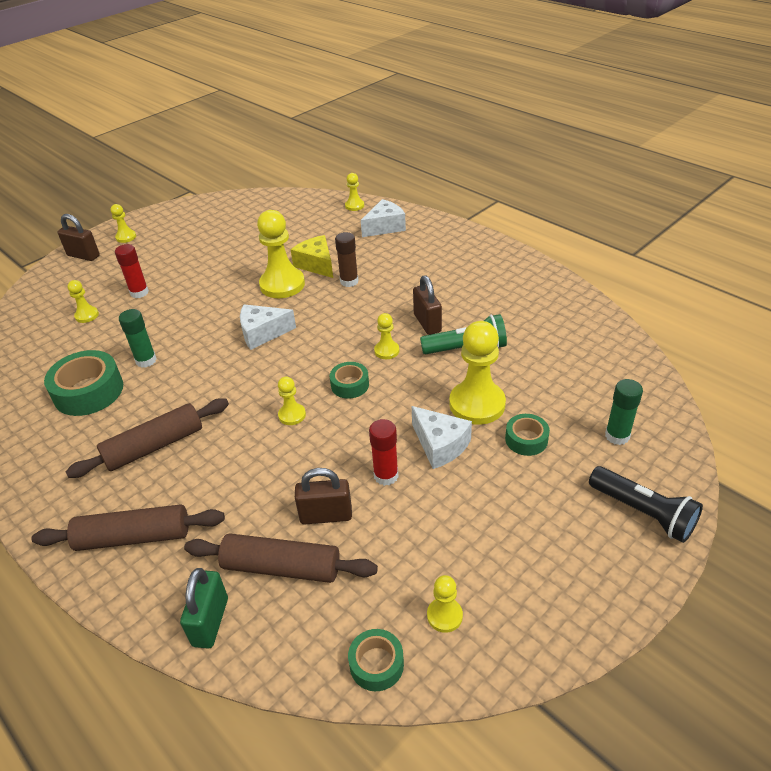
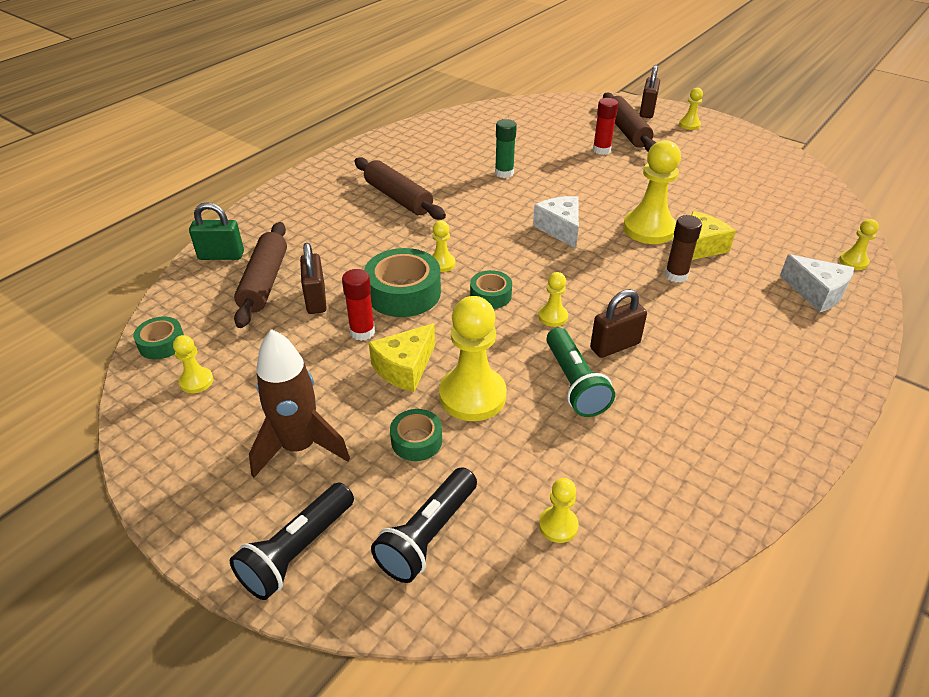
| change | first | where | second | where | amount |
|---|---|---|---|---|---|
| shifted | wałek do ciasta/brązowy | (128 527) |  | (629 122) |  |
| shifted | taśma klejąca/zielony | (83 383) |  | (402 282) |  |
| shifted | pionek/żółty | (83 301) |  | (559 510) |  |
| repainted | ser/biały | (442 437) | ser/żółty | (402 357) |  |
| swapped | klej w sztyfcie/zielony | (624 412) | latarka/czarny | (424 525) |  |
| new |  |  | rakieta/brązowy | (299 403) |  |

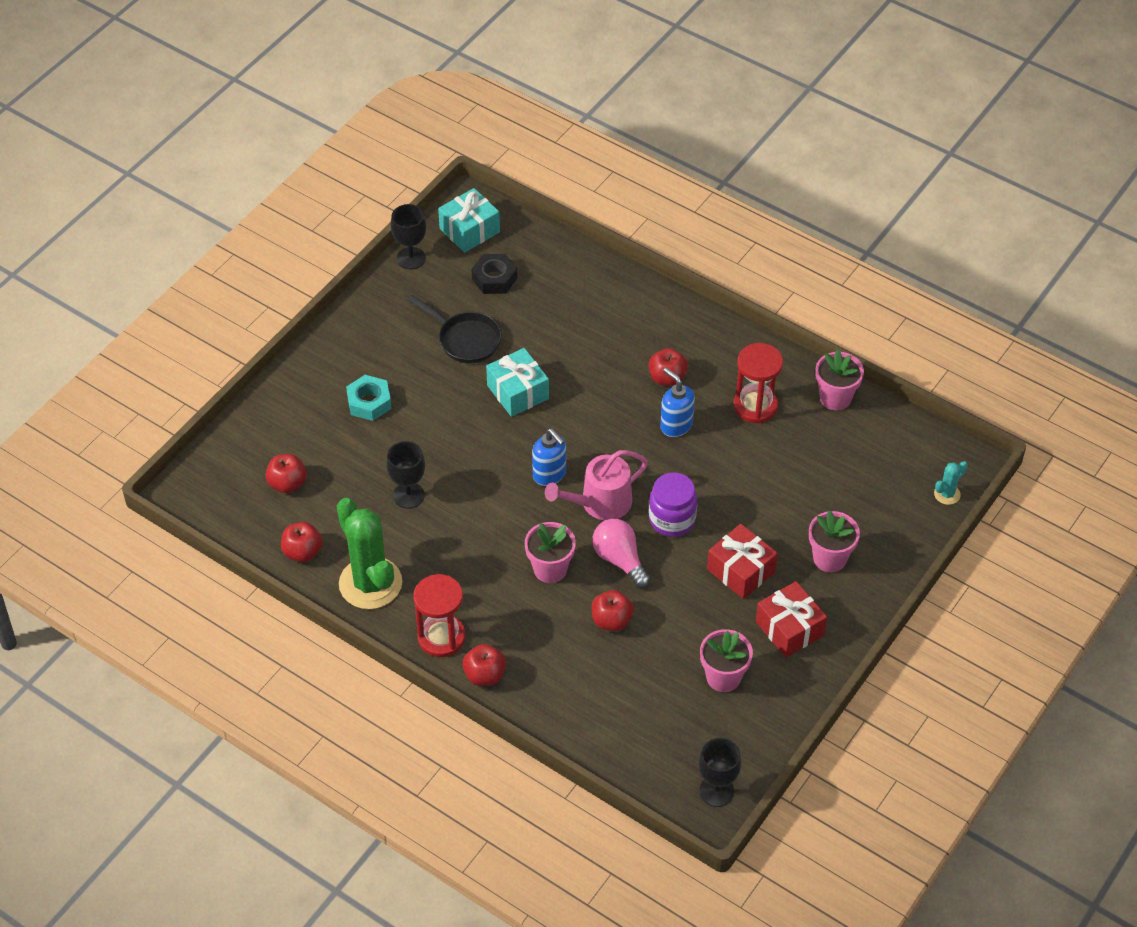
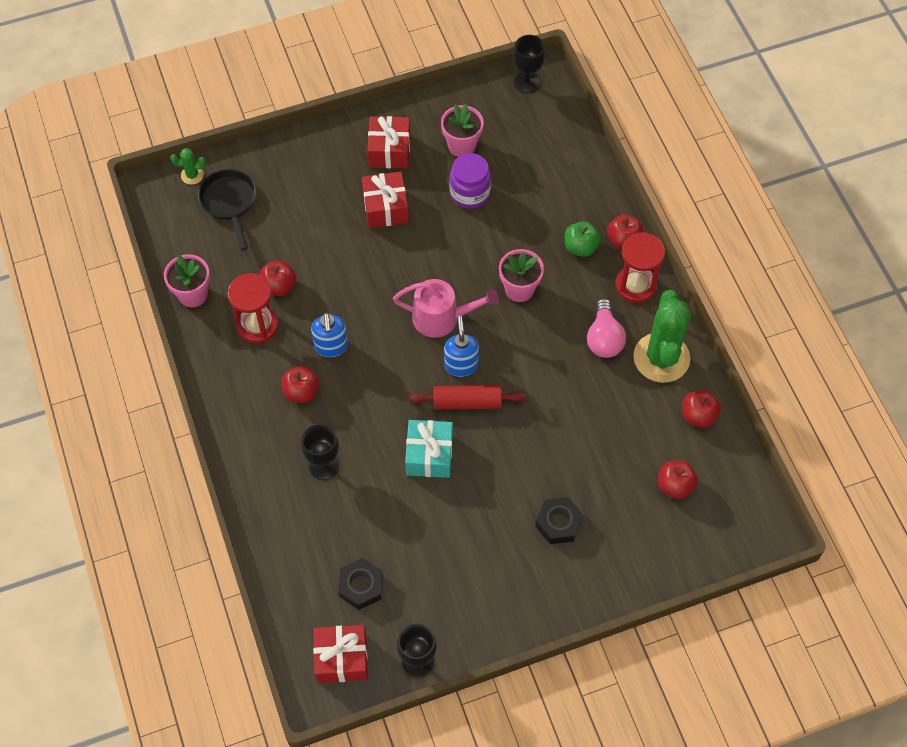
| change | first | where | second | where | amount |
|---|---|---|---|---|---|
| repainted | nakrętka/turkusowy | (369 398) | nakrętka/czarny | (559 520) |  |
| shifted | kielich/czarny | (405 475) |  | (320 452) |  |
| shifted | patelnia/czarny | (455 329) |  | (227 210) |  |
| repainted | prezent/turkusowy | (469 220) | prezent/czerwony | (340 654) |  |
| shifted | żarówka/różowy | (621 553) |  | (606 328) |  |
| shifted | jabłko/czerwony | (613 610) |  | (278 278) |  |
| shifted | słoik/fioletowy | (673 504) |  | (470 181) |  |
| gone | doniczka/różowy | (834 541) |  |  |  |
| repainted | kaktus/turkusowy | (951 483) | kaktus/zielony | (188 166) |  |
| new |  |  | wałek do ciasta/czerwony | (468 397) |  |
| new |  |  | jabłko/zielony | (583 239) |  |

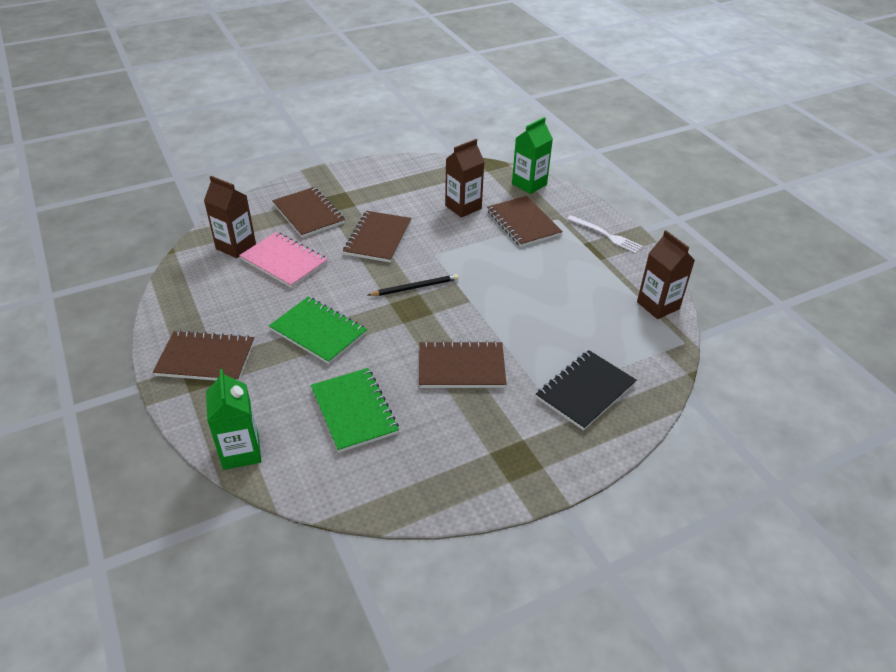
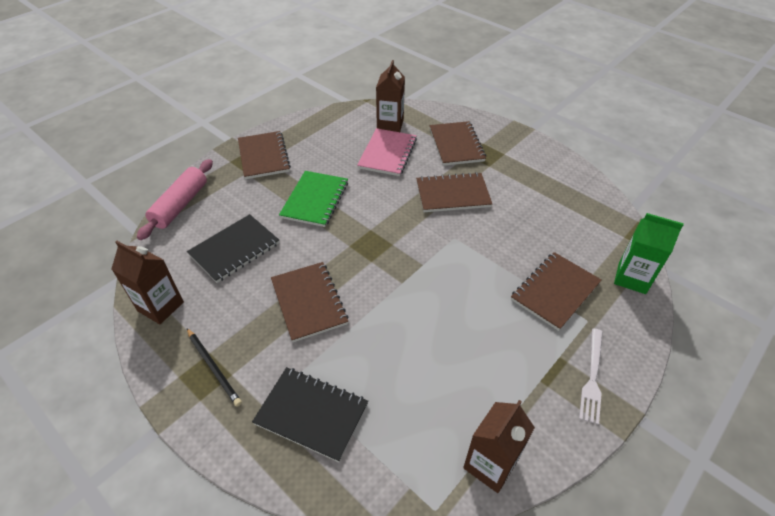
| change | first | where | second | where | amount |
|---|---|---|---|---|---|
| swapped | karton mleka/zielony | (233 419) | wałek do ciasta/różowy | (175 199) |  |
| rotated | zeszyt/brązowy | (308 212) |  | (458 143) | 45 degrees counterclockwise |
| repainted | zeszyt/zielony | (355 410) | zeszyt/czarny | (233 248) |  |
| shifted | ołówek/czarny | (413 285) |  | (214 367) |  |
| shifted | karton mleka/brązowy | (464 178) |  | (147 282) |  |

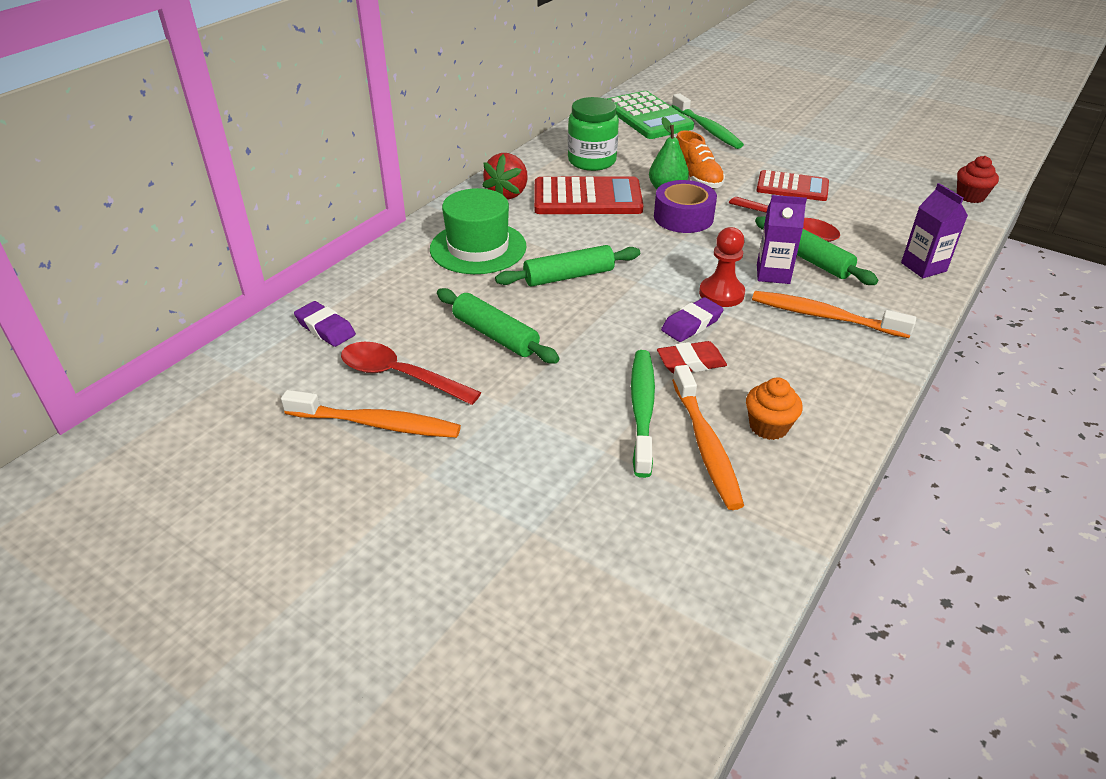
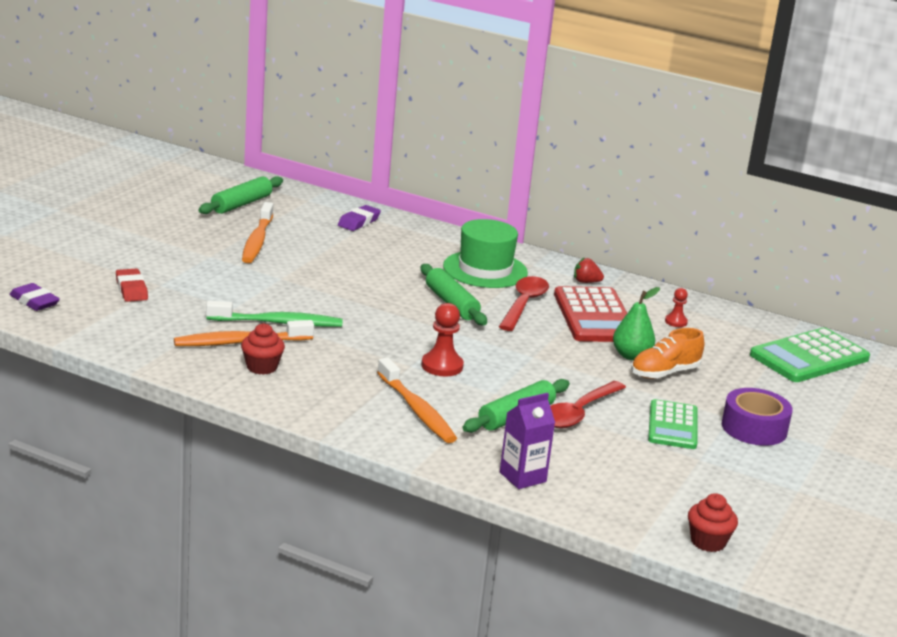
| change | first | where | second | where | amount |
|---|---|---|---|---|---|
| shifted | łyżka/czerwony | (411 373) |  | (524 303) |  |
| shifted | wałek do ciasta/zielony | (498 326) |  | (240 195) |  |
| scaled | truskawka/czerwony | (505 176) |  | (589 270) | x0.59 |
| swapped | słoik/zielony | (593 134) | pionek/czerwony | (676 307) |  |
| shifted | taśma klejąca/fioletowy | (685 206) |  | (757 417) |  |
| shifted | gumka do mazania/czerwony | (692 357) |  | (132 285) |  |
| shifted | gumka do mazania/fioletowy | (692 319) |  | (34 297) |  |
| gone | szczoteczka do zębów/zielony | (708 121) |  |  |  |
| repainted | muffinka/pomarańczowy | (774 408) | muffinka/czerwony | (263 349) |  |
| rotated | szczoteczka do zębów/pomarańczowy | (834 314) |  | (417 400) | 135 degrees clockwise |
| repainted | kalkulator/czerwony | (792 185) | kalkulator/zielony | (673 424) |  |
| gone | karton mleka/fioletowy | (782 239) |  |  |  |

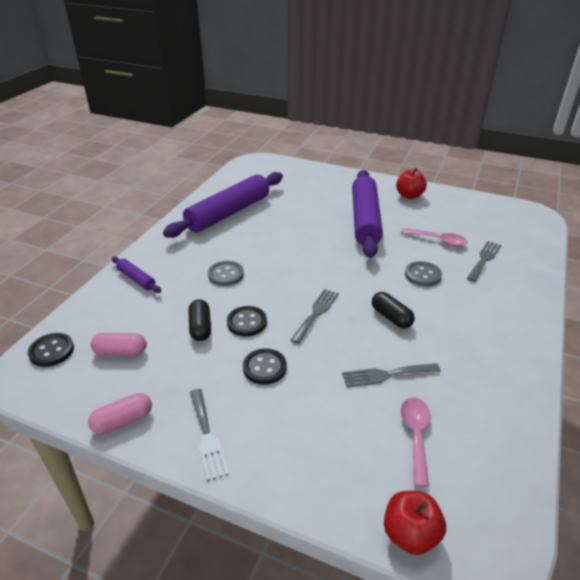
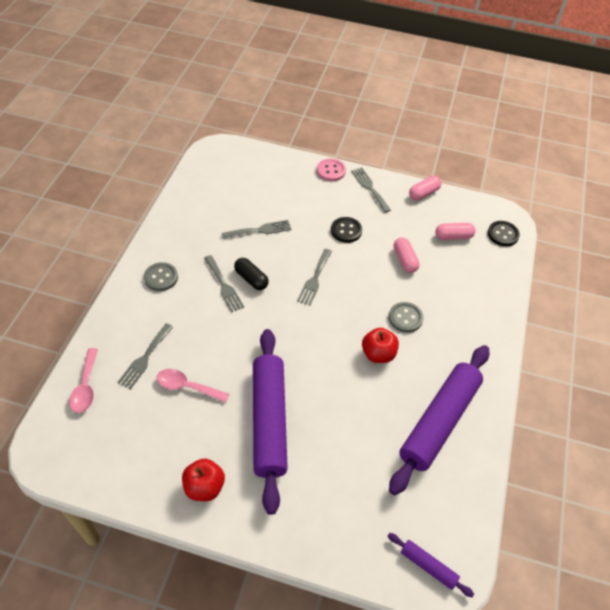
| change | first | where | second | where | amount |
|---|---|---|---|---|---|
| shifted | wałek do ciasta/fioletowy | (136 275) |  | (431 565) |  |
| repainted | kapsułka/czarny | (200 320) | kapsułka/różowy | (407 255) |  |
| gone | guzik/czarny | (247 321) |  |  |  |
| shifted | jabłko/czerwony | (415 523) |  | (380 345) |  |
| shifted | łyżka/różowy | (416 442) |  | (83 380) |  |
| shifted | guzik/szary | (423 273) |  | (161 276) |  |
| new |  |  | widelec/szary | (224 284) |  |
| new |  |  | guzik/różowy | (331 170) |  |

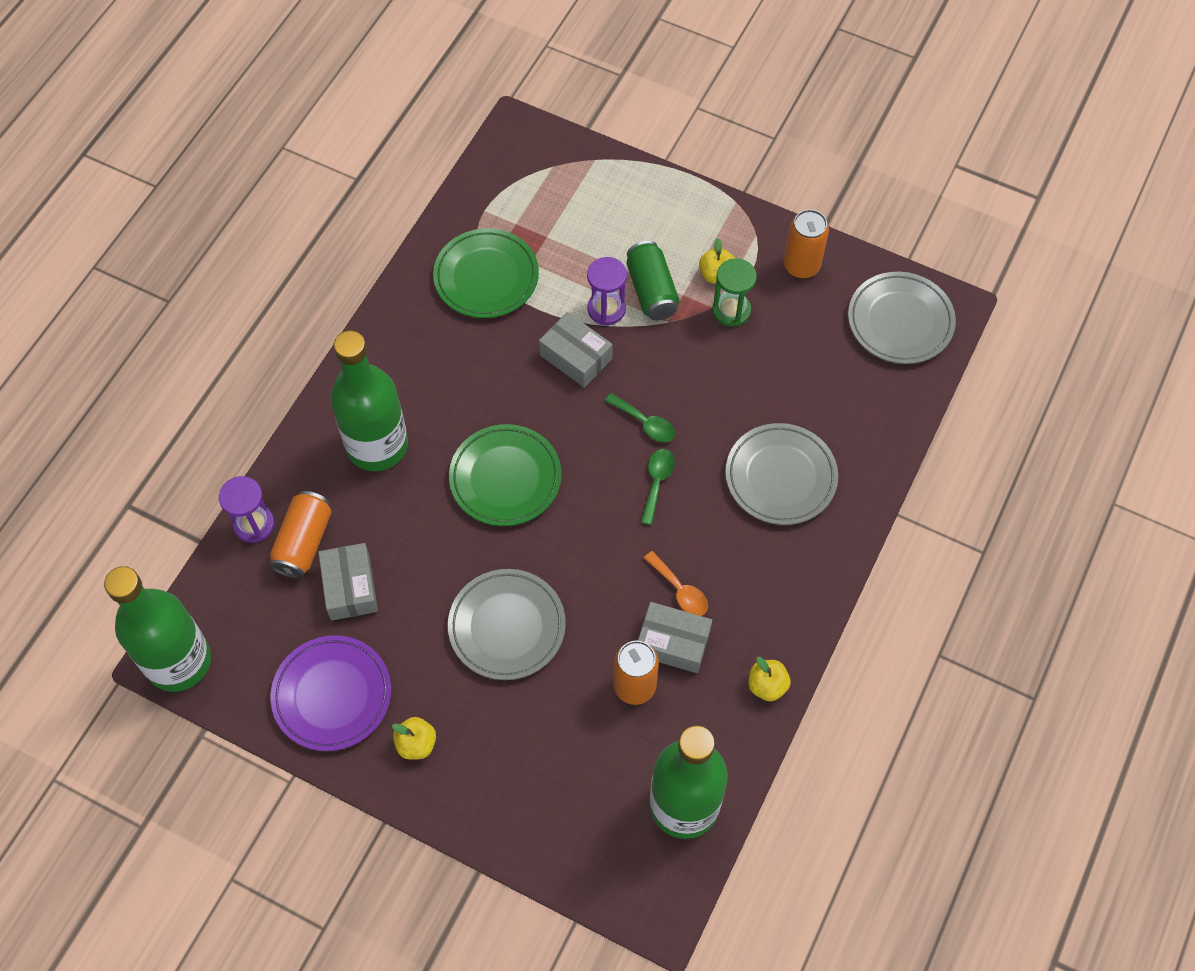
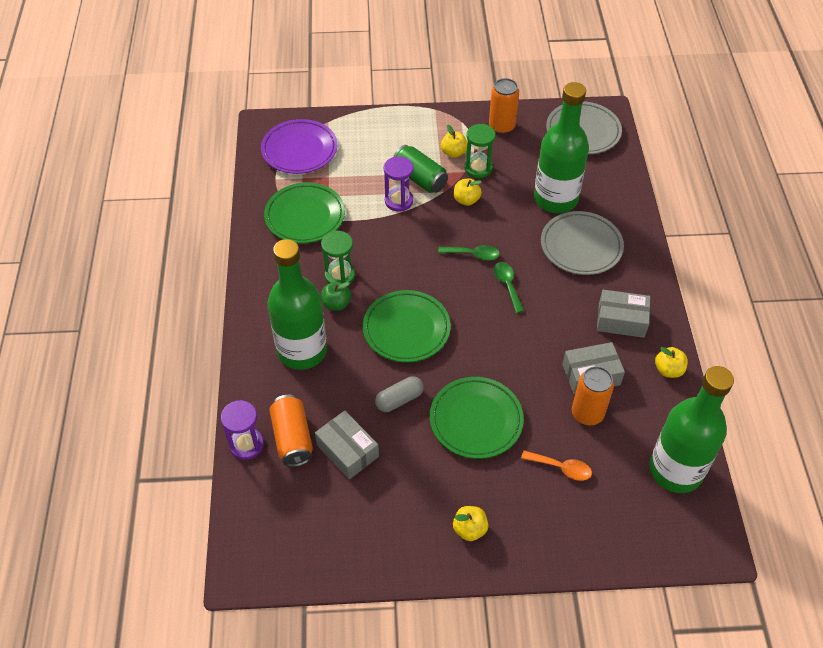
| change | first | where | second | where | amount |
|---|---|---|---|---|---|
| shifted | butelka/zielony | (157 629) |  | (561 147) |  |
| shifted | talerz/fioletowy | (330 693) |  | (299 146) |  |
| repainted | talerz/szary | (507 624) | talerz/zielony | (477 418) |  |
| shifted | pudełko/szary | (576 350) |  | (623 314) |  |
| shifted | łyżka/pomarańczowy | (676 583) |  | (556 466) |  |
| new |  |  | klepsydra/zielony | (338 257) |  |
| new |  |  | jabłko/zielony | (336 296) |  |
| new |  |  | kapsułka/szary | (399 394) |  |
| new |  |  | jabłko/żółty | (468 192) |  |

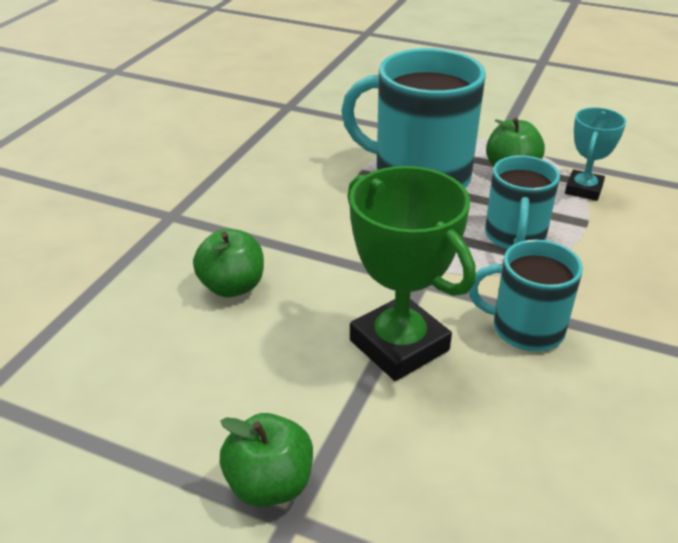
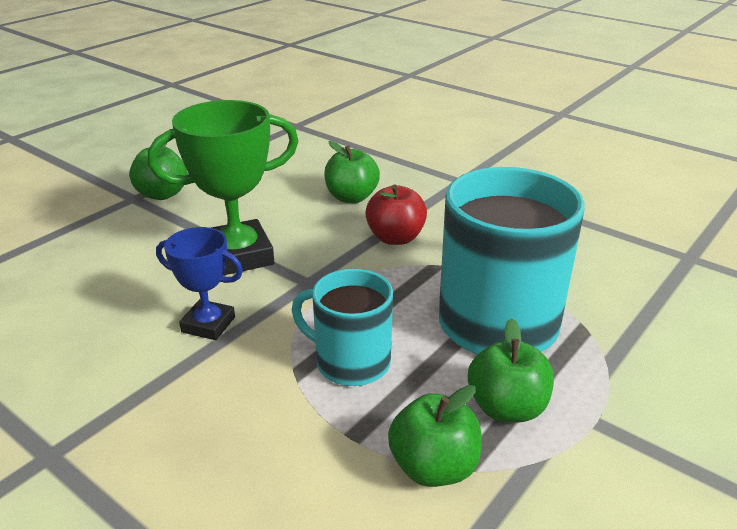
| change | first | where | second | where | amount |
|---|---|---|---|---|---|
| swapped | kubek/turkusowy | (526 295) | puchar/niebieski | (199 283) |  |
| swapped | puchar/turkusowy | (595 154) | jabłko/zielony | (435 436) |  |
| new |  |  | jabłko/czerwony | (396 215) |  |

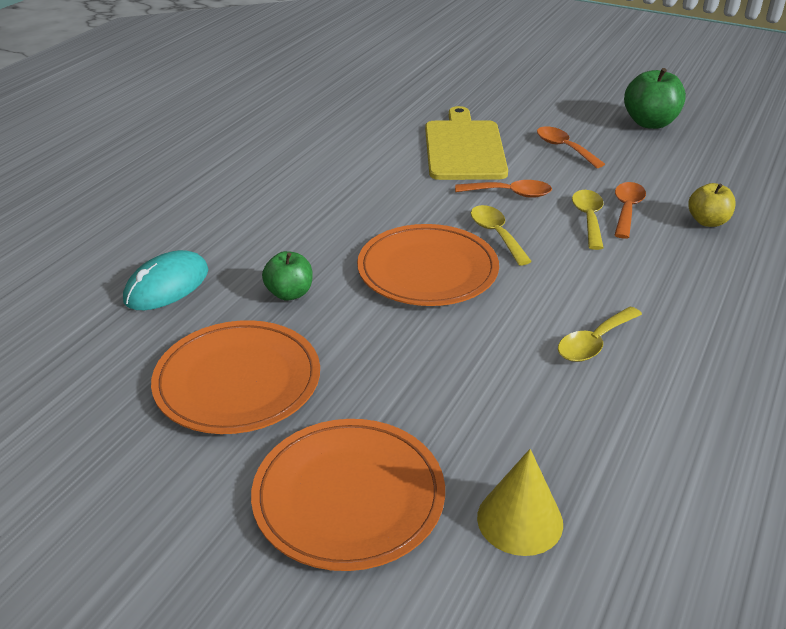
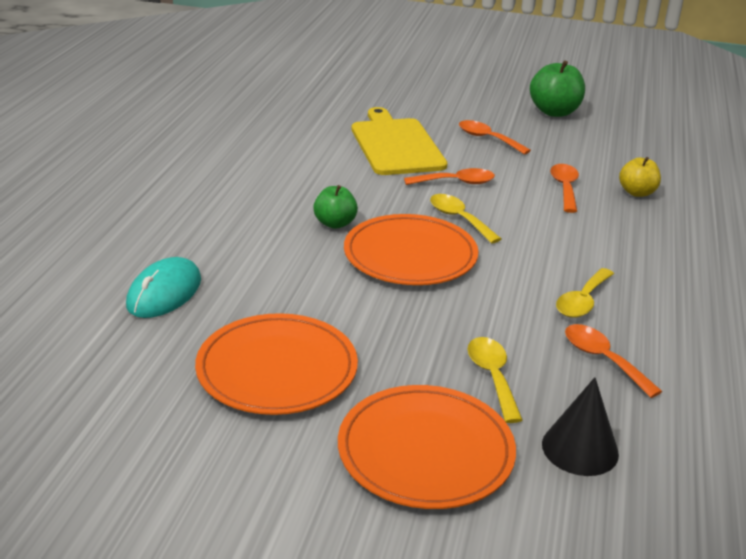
| change | first | where | second | where | amount |
|---|---|---|---|---|---|
| shifted | jabłko/zielony | (287 276) |  | (335 207) |  |
| repainted | stożek/żółty | (520 502) | stożek/czarny | (580 426) |  |
| shifted | łyżka/żółty | (588 220) |  | (495 380) |  |
| new |  |  | łyżka/pomarańczowy | (613 361) |  |

